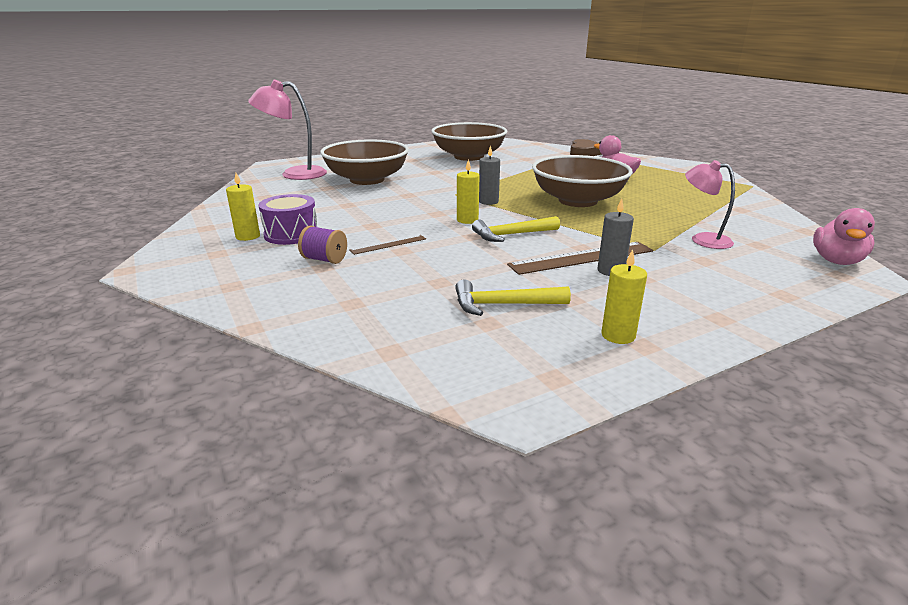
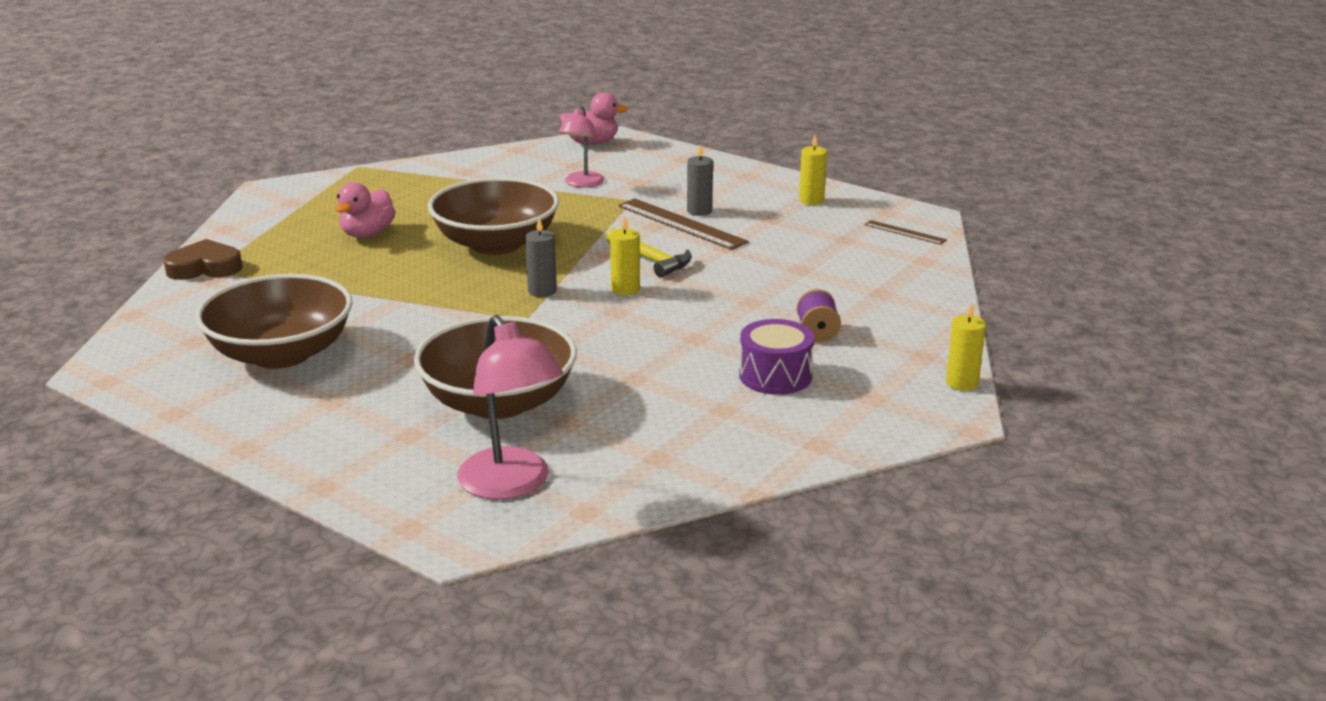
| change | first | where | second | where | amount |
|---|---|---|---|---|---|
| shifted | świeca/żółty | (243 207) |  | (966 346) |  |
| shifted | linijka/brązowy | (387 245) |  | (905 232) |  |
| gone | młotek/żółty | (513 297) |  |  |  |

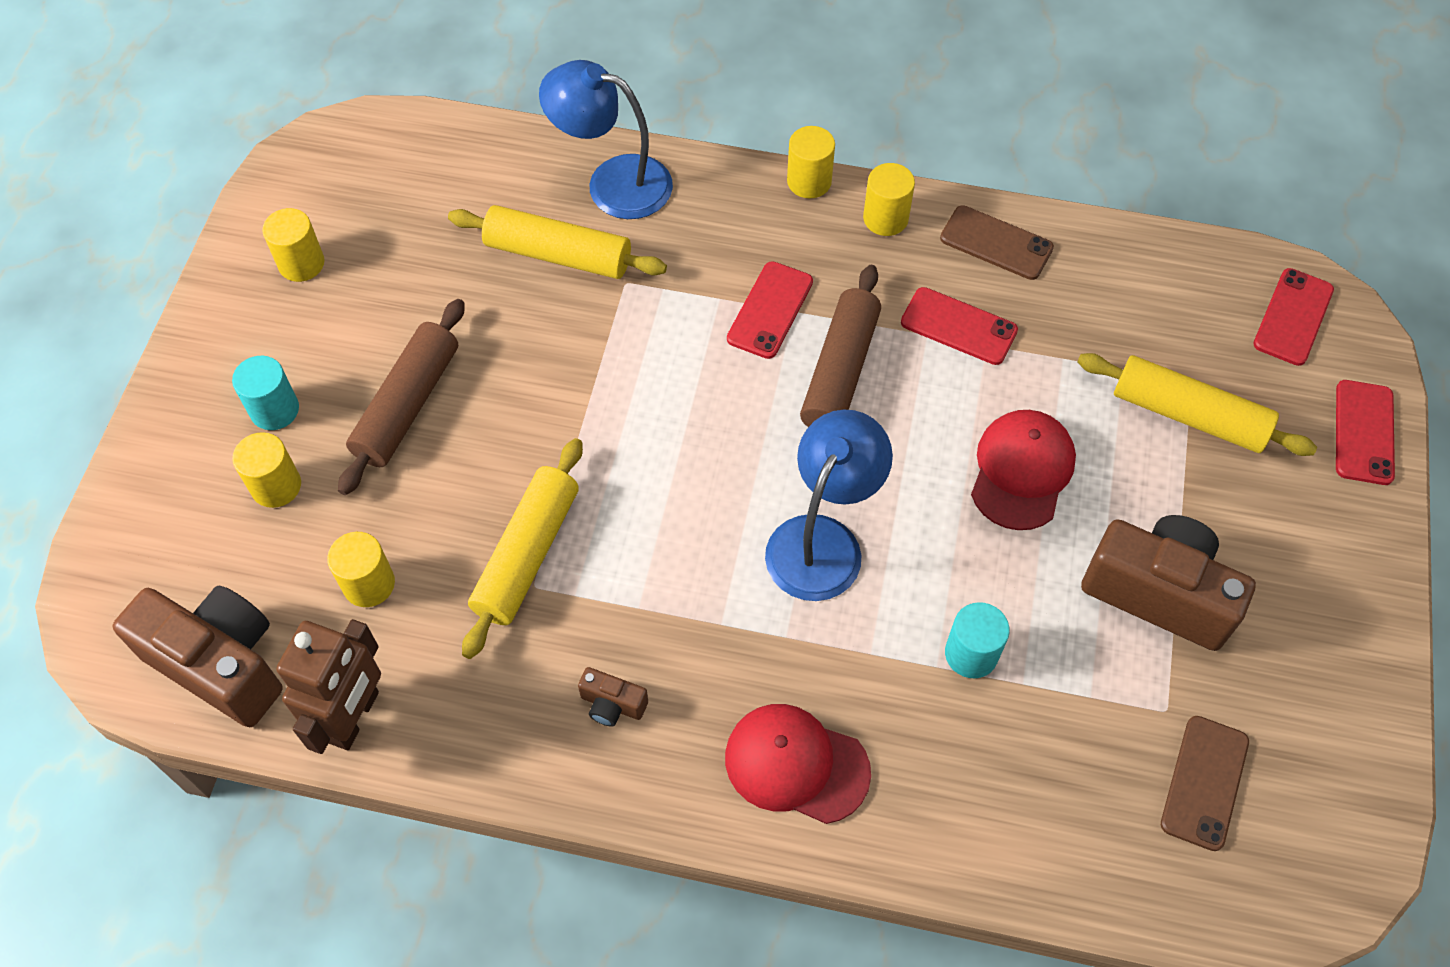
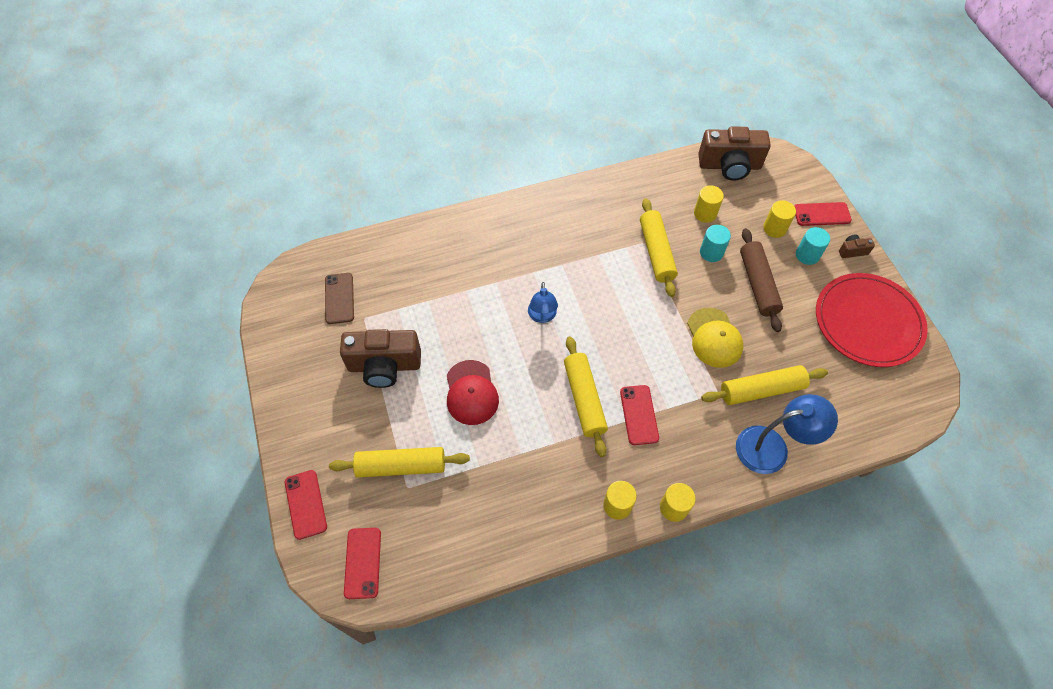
| change | first | where | second | where | amount |
|---|---|---|---|---|---|
| swapped | walec/żółty | (293 245) | talerz/czerwony | (872 320) |  |
| gone | robot/brązowy | (328 686) |  |  |  |
| shifted | aparat fotograficzny/brązowy | (613 697) |  | (857 246) |  |
| gone | czapka/czerwony | (798 764) |  |  |  |
| scaled | lampka/niebieski | (829 505) |  | (543 302) | x0.62 |
| repainted | wałek do ciasta/brązowy | (840 346) | wałek do ciasta/żółty | (586 396) |  |
| shifted | telefon/czerwony | (959 326) |  | (823 214) |  |
| gone | telefon/brązowy | (997 242) |  |  |  |
| shifted | walec/turkusowy | (977 640) |  | (715 243) |  |
| new |  |  | czapka/żółty | (715 337) |  |

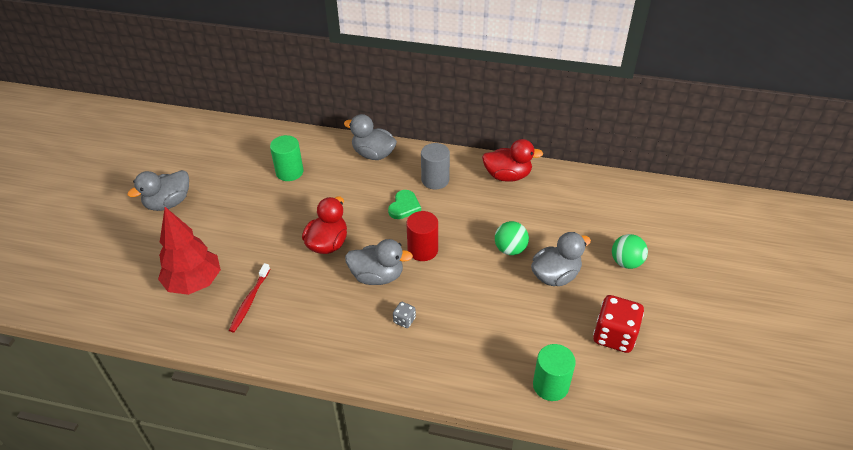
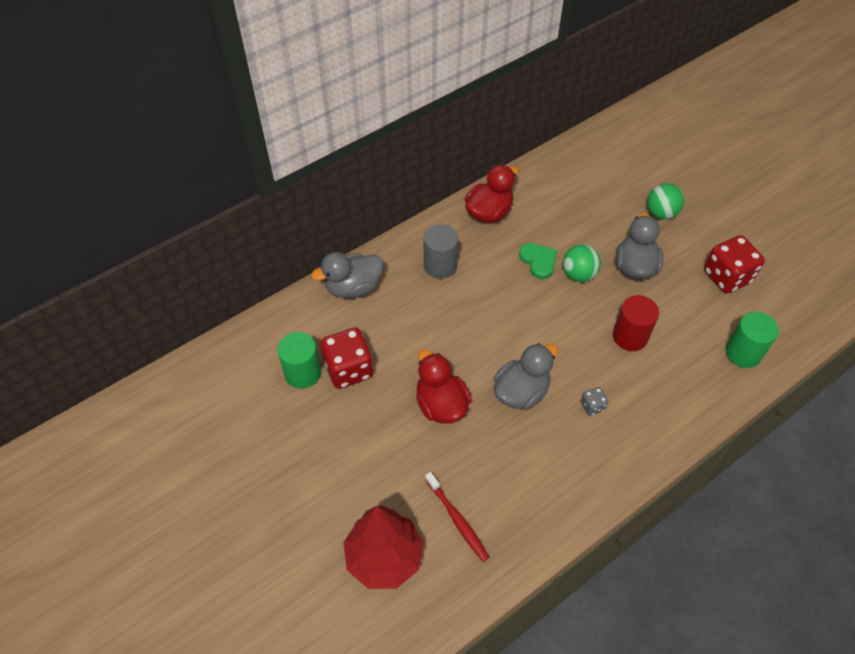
| change | first | where | second | where | amount |
|---|---|---|---|---|---|
| gone | kaczka/szary | (158 190) |  |  |  |
| shifted | serce/zielony | (404 204) |  | (538 261) |  |
| shifted | walec/czerwony | (422 236) |  | (636 323) |  |
| new |  |  | kostka do gry/czerwony | (346 358) |  |

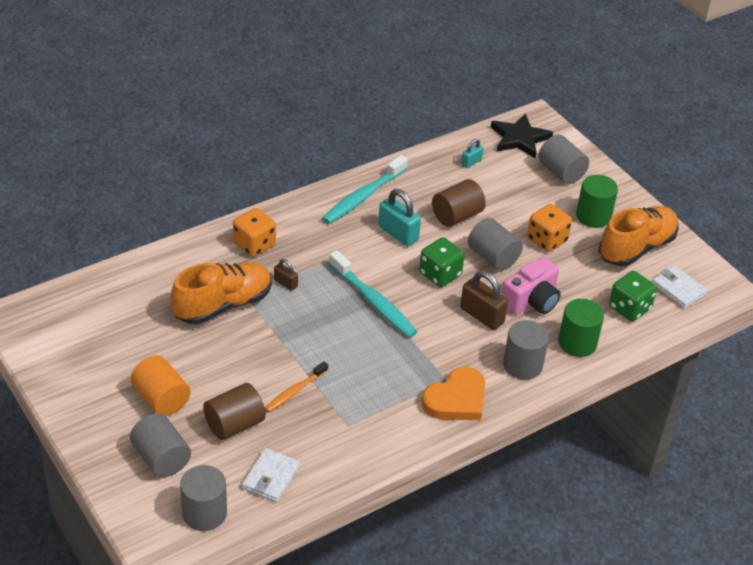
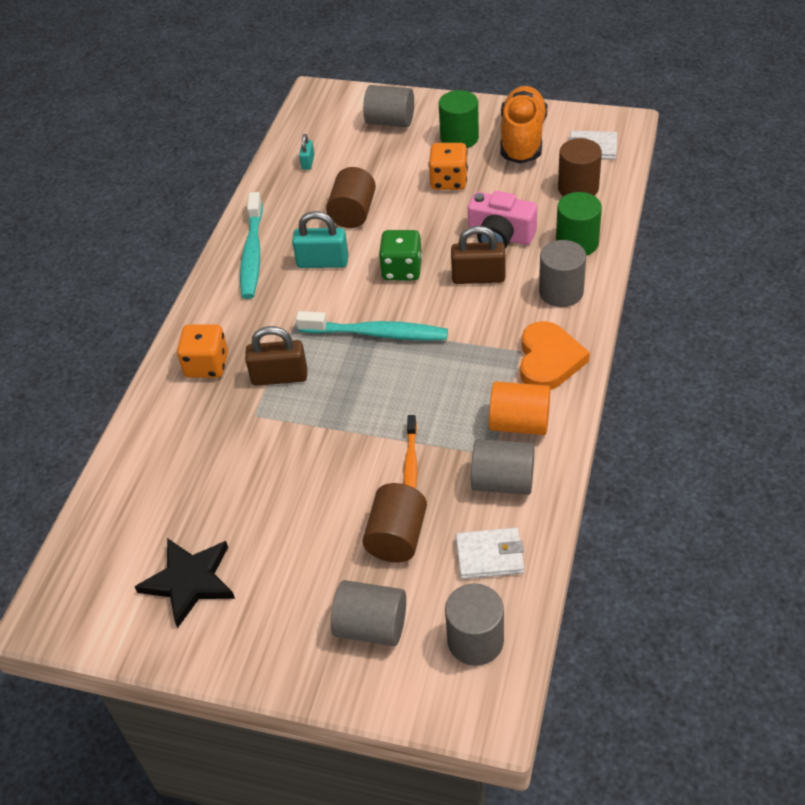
| change | first | where | second | where | amount |
|---|---|---|---|---|---|
| shifted | walec/pomarańczowy | (161 385) |  | (520 408) |  |
| gone | but/pomarańczowy | (221 293) |  |  |  |
| rotated | portfel/biały | (271 475) |  | (489 553) | 75 degrees counterclockwise |
| scaled | kłódka/brązowy | (286 275) |  | (276 356) | x1.82 |
| shifted | walec/szary | (495 244) |  | (503 467) |  |
| shifted | gwiazda/czarny | (522 135) |  | (185 583) |  |
| rotated | aparat fotograficzny/różowy | (531 286) |  | (502 220) | 105 degrees clockwise |
| swapped | kostka do gry/zielony | (633 296) | walec/brązowy | (580 167) |  |

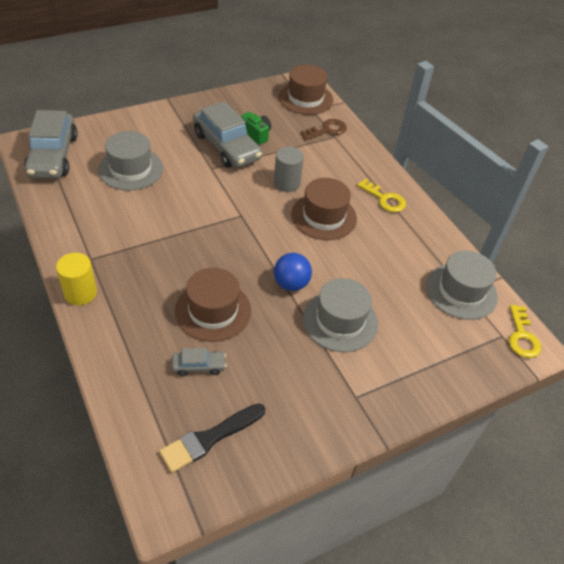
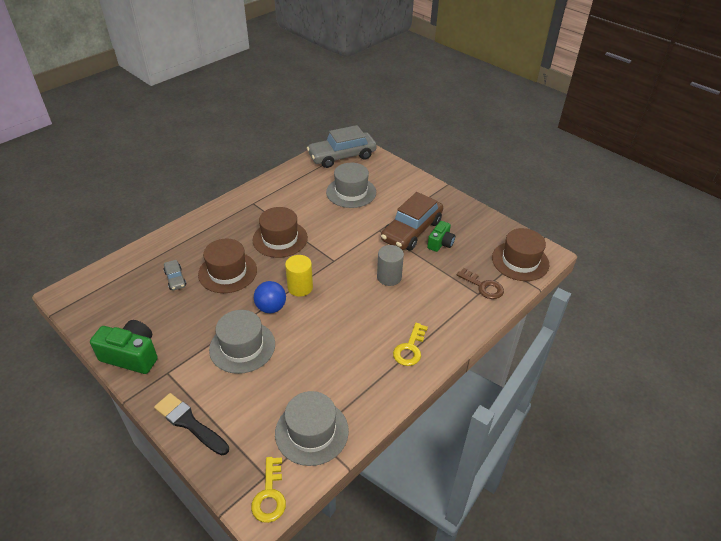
| change | first | where | second | where | amount |
|---|---|---|---|---|---|
| shifted | walec/żółty | (76 279) |  | (299 276) |  |
| shifted | pędzel/czarny | (212 438) |  | (191 424) |  |
| repainted | samochód/szary | (227 134) | samochód/brązowy | (412 221) |  |
| shifted | kapelusz/brązowy | (324 209) |  | (280 232) |  |
| rotated | klucz/żółty | (525 331) |  | (268 490) | 75 degrees counterclockwise |
| new |  |  | aparat fotograficzny/zielony | (124 347) |  |

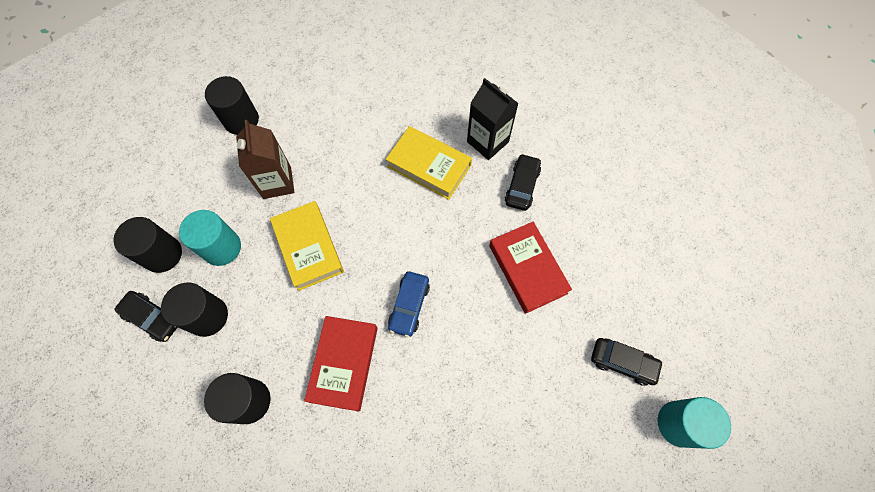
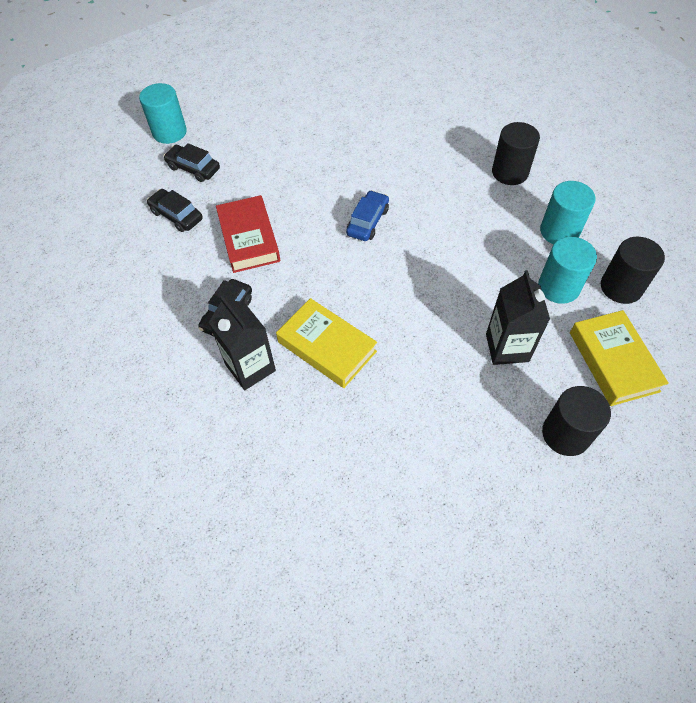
| change | first | where | second | where | amount |
|---|---|---|---|---|---|
| shifted | samochód/czarny | (146 316) |  | (175 210) |  |
| repainted | walec/czarny | (194 309) | walec/turkusowy | (567 212) |  |
| repainted | karton mleka/brązowy | (265 159) | karton mleka/czarny | (518 317) |  |
| shifted | książka/żółty | (307 246) |  | (619 358) |  |
| gone | książka/czerwony | (341 364) |  |  |  |

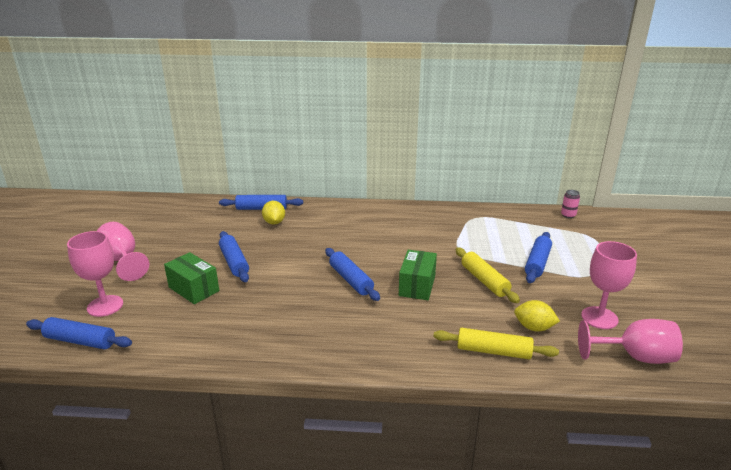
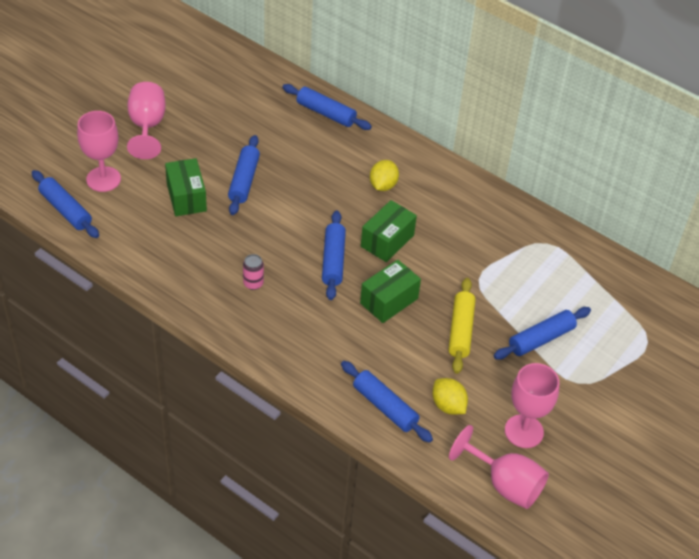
| change | first | where | second | where | amount |
|---|---|---|---|---|---|
| shifted | cytryna/żółty | (273 213) |  | (384 175) |  |
| repainted | wałek do ciasta/żółty | (496 343) | wałek do ciasta/niebieski | (387 402) |  |
| shifted | puszka/różowy | (570 204) |  | (253 272) |  |
| new |  |  | pudełko/zielony | (389 231) |  |

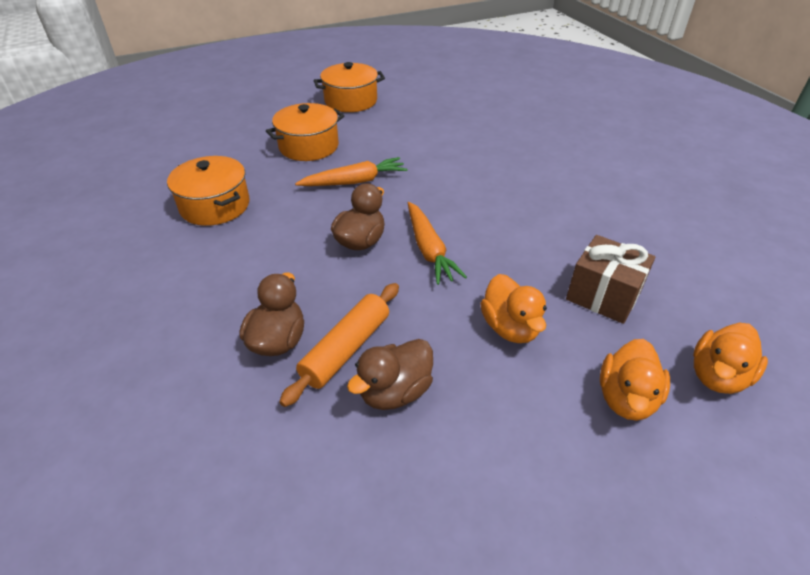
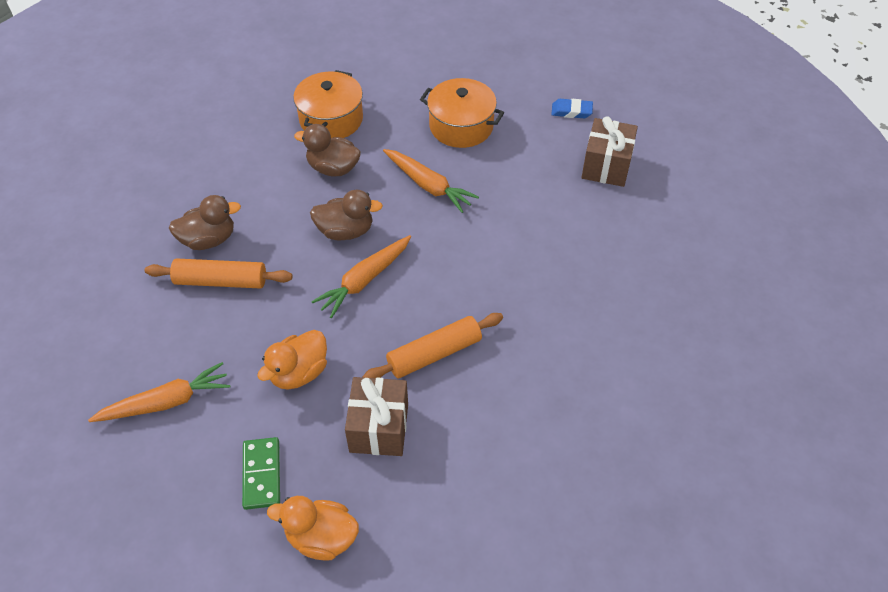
| change | first | where | second | where | amount |
|---|---|---|---|---|---|
| swapped | garnek/pomarańczowy | (349 87) | gumka do mazania/niebieski | (572 108) |  |
| shifted | kaczka/brązowy | (390 374) |  | (327 150) |  |
| swapped | kaczka/pomarańczowy | (635 380) | kostka domina/zielony | (261 473) |  |
| new |  |  | marchewka/pomarańczowy | (159 392) |  |
| new |  |  | wałek do ciasta/pomarańczowy | (433 345) |  |
| new |  |  | prezent/brązowy | (609 151) |  |

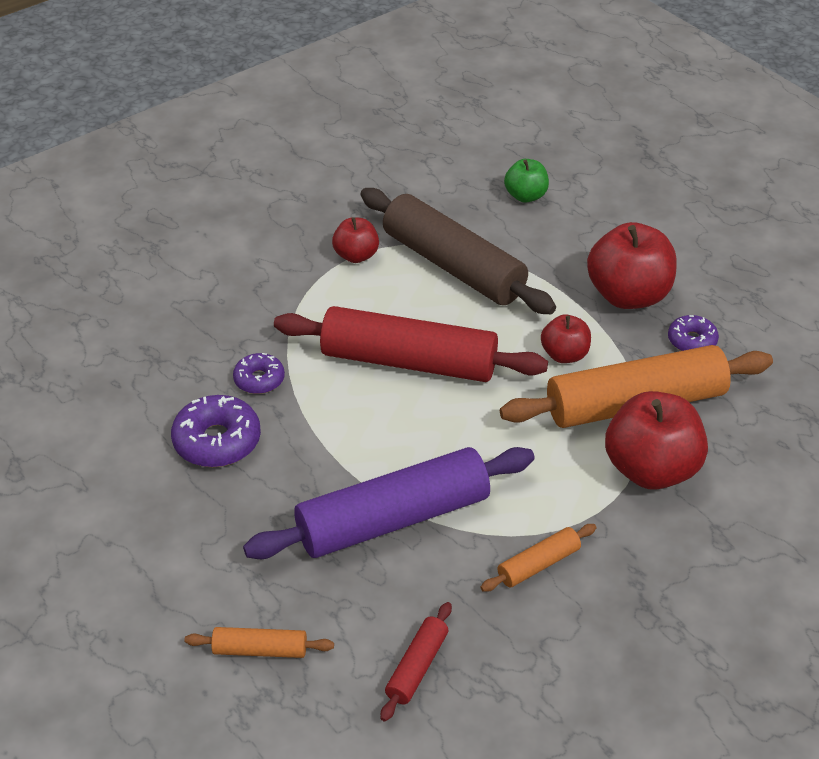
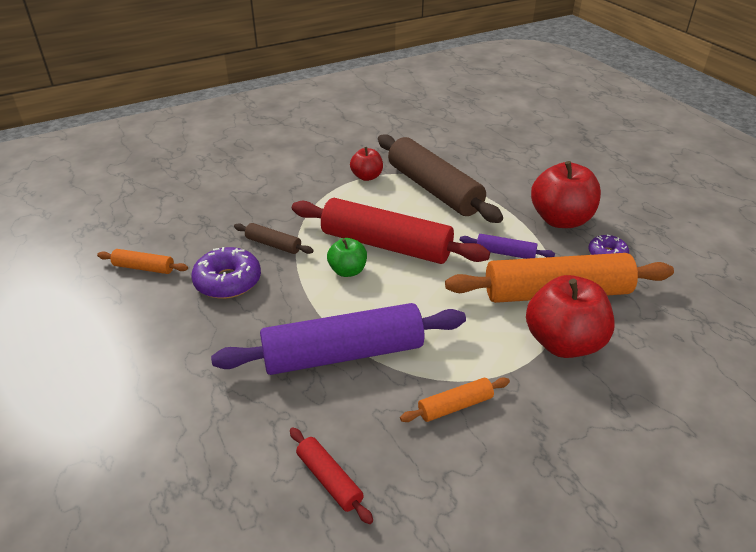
| change | first | where | second | where | amount |
|---|---|---|---|---|---|
| shifted | wałek do ciasta/pomarańczowy | (259 642) |  | (142 261) |  |
| swapped | donut/fioletowy | (259 373) | wałek do ciasta/brązowy | (274 238) |  |
| rotated | wałek do ciasta/czerwony | (416 662) |  | (331 475) | 75 degrees counterclockwise |
| shifted | jabłko/zielony | (526 181) |  | (347 257) |  |
| swapped | jabłko/czerwony | (566 338) | wałek do ciasta/fioletowy | (507 246) |  |

